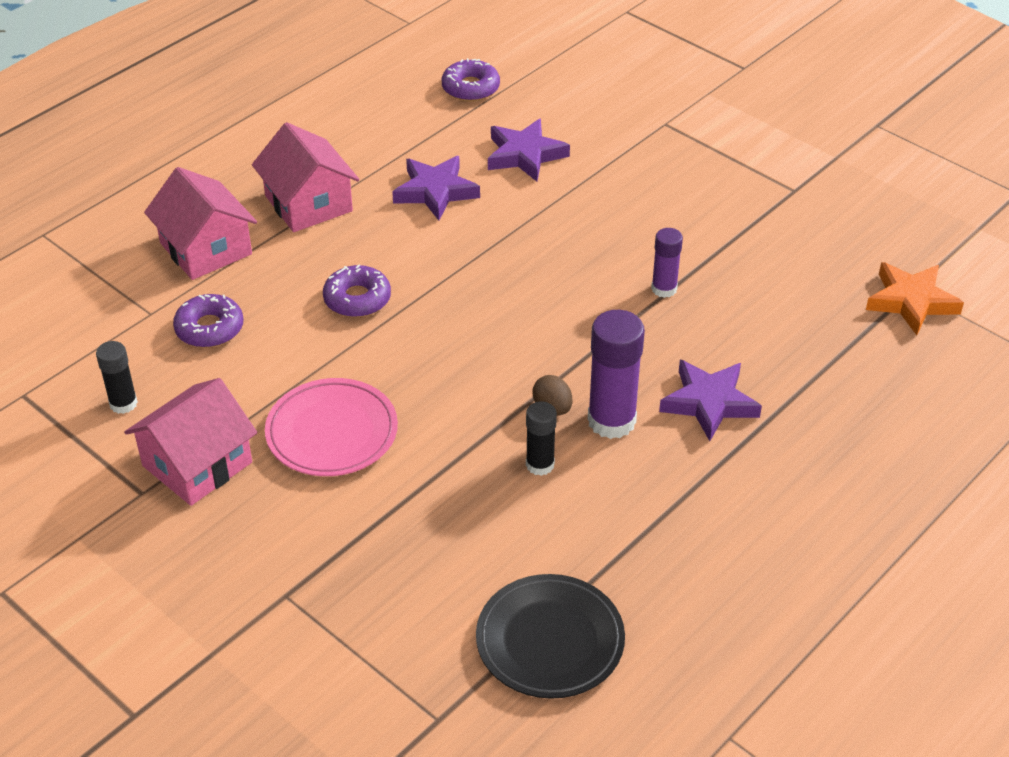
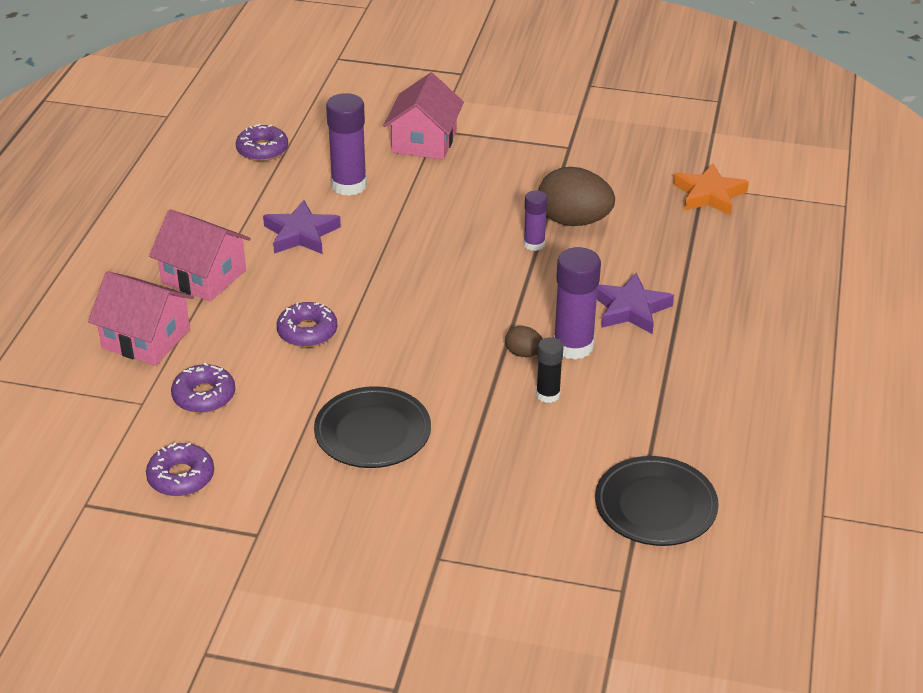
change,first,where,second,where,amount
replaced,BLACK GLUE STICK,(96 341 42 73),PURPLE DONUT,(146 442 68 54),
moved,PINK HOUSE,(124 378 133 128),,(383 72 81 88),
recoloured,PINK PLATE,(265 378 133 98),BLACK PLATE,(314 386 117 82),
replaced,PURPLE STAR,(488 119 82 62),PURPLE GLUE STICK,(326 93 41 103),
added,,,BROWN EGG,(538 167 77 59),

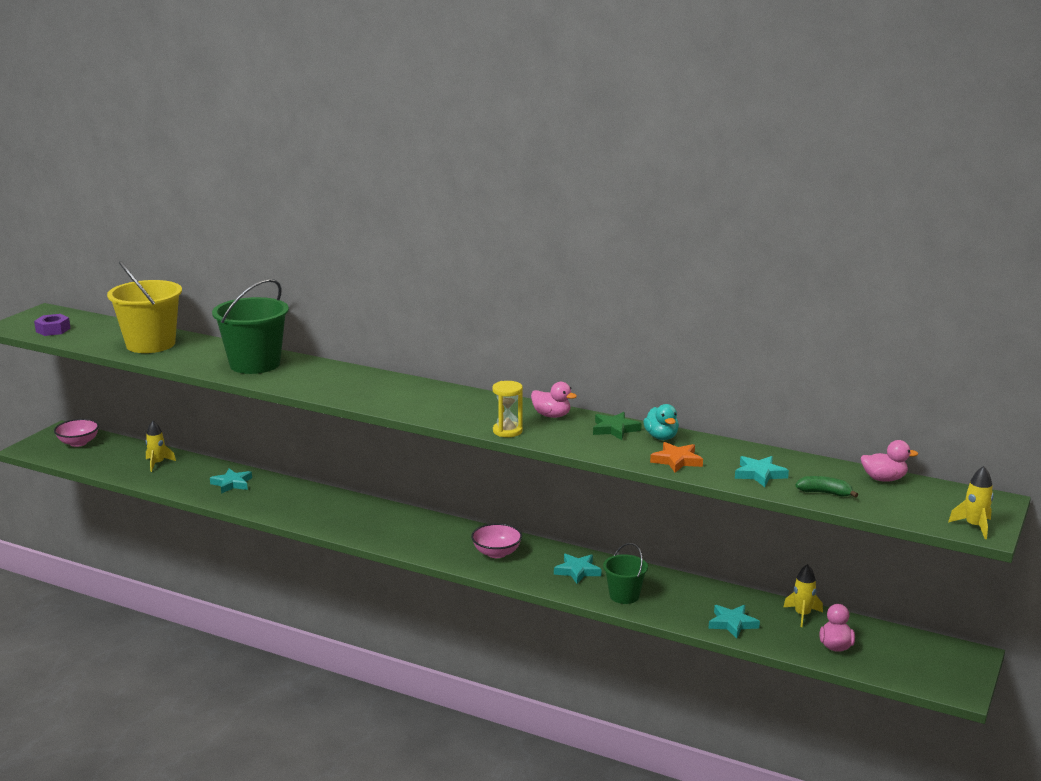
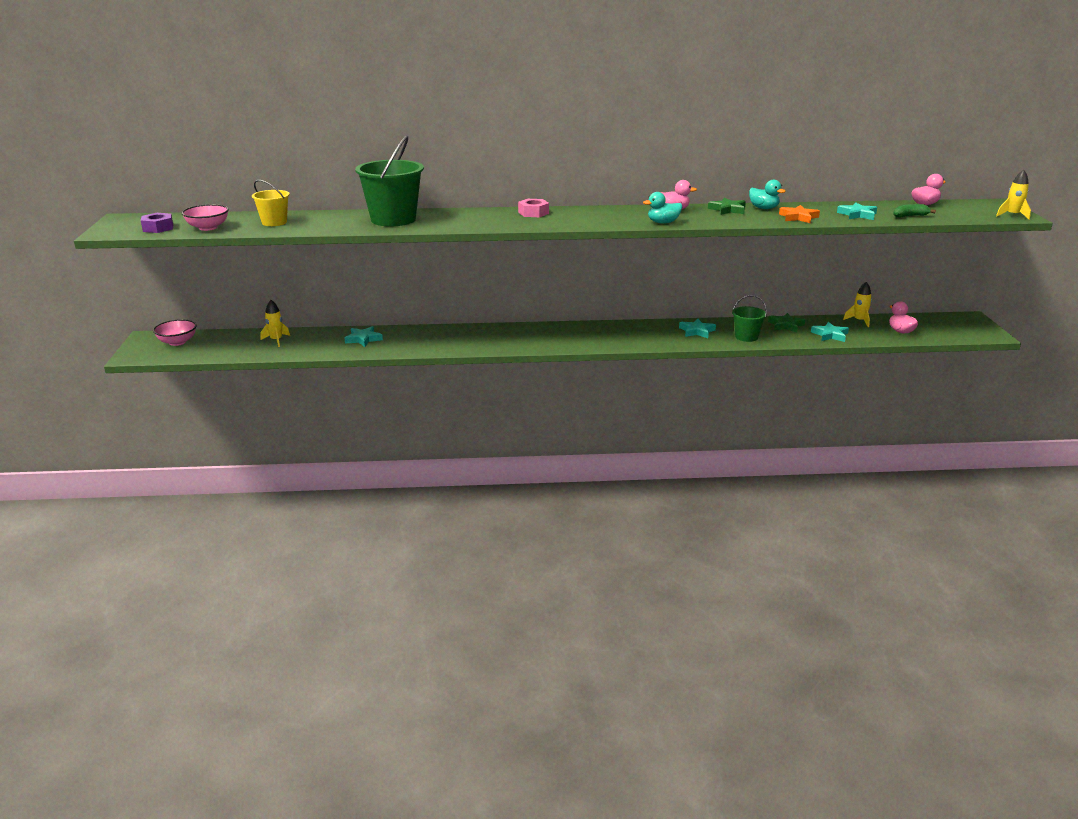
change,first,where,second,where,amount
resized,YELLOW BUCKET,(107 261 75 92),,(252 180 38 46),x0.54
moved,PINK BOWL,(471 523 51 35),,(182 204 47 27),
replaced,YELLOW HOURGLASS,(492 381 31 56),TURQUOISE DUCK,(643 192 39 32),
added,,,PINK NUT,(518 199 31 18),
added,,,GREEN STAR,(768 313 37 20),

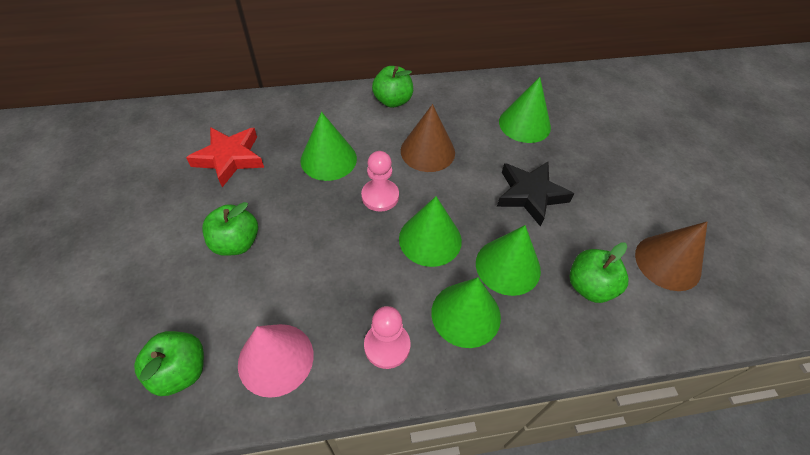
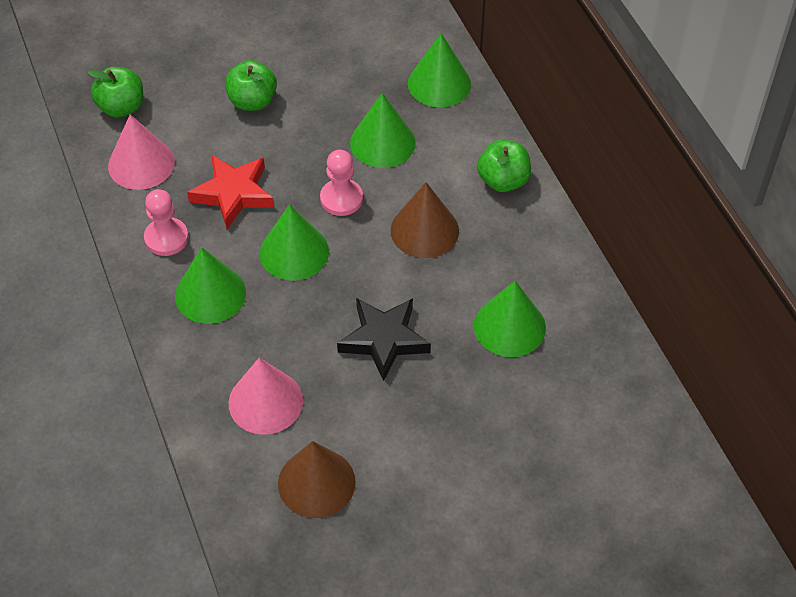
change,first,where,second,where,amount
moved,RED STAR,(186 127 78 60),,(187 154 87 75),
moved,GREEN CONE,(476 225 65 71),,(408 33 63 75),
replaced,GREEN APPLE,(569 242 59 61),PINK CONE,(229 358 74 77),

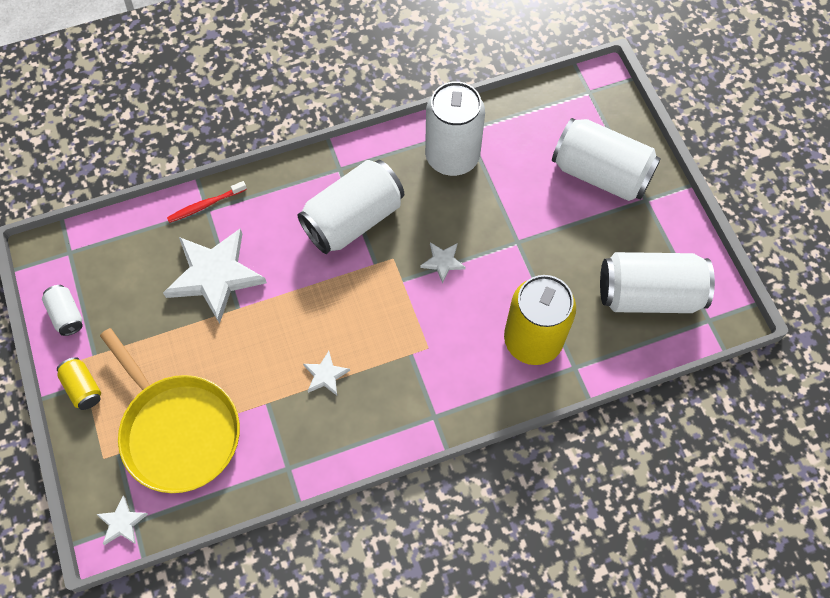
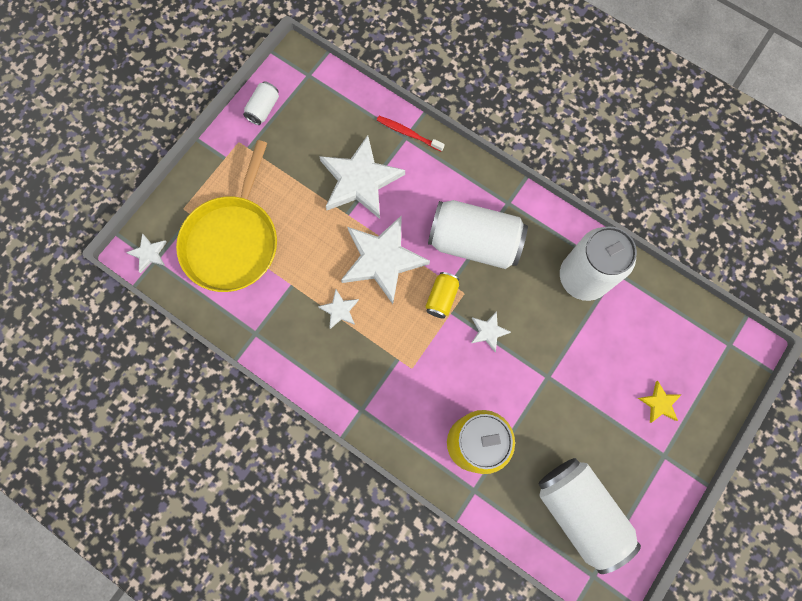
change,first,where,second,where,amount
moved,YELLOW CAN,(57 357 44 53),,(425 272 34 46),
replaced,WHITE CAN,(552 118 109 83),YELLOW STAR,(638 381 43 42),
added,,,WHITE STAR,(341 216 89 88),

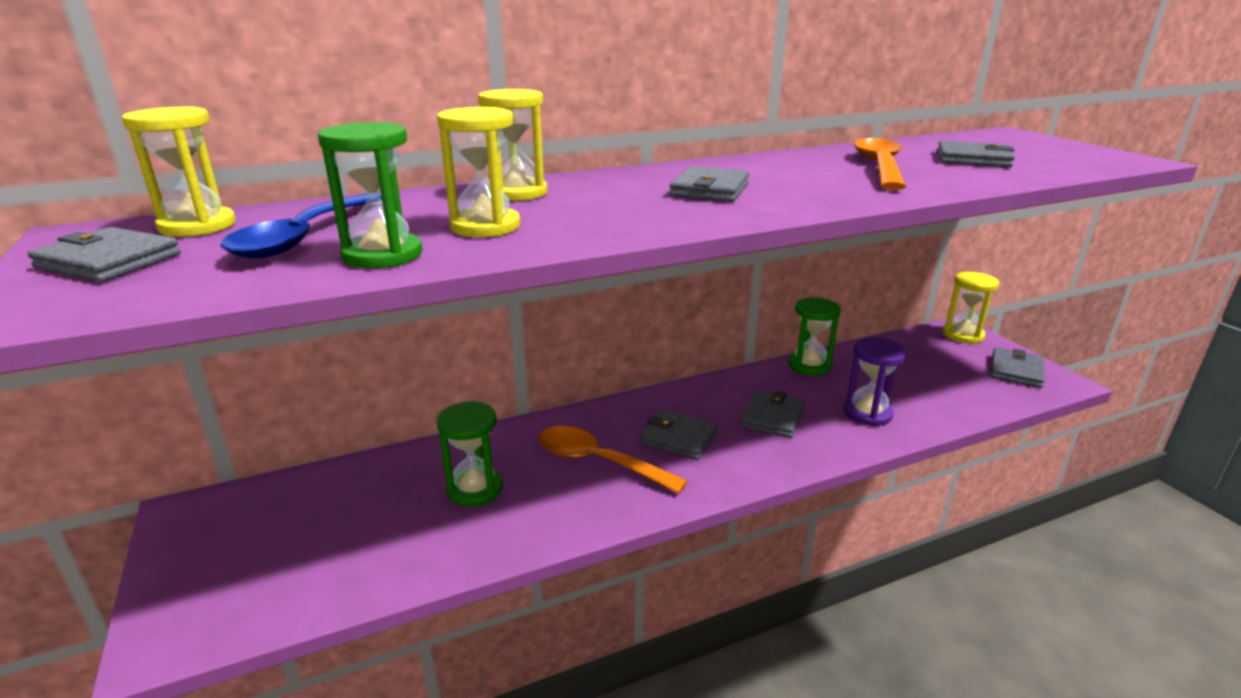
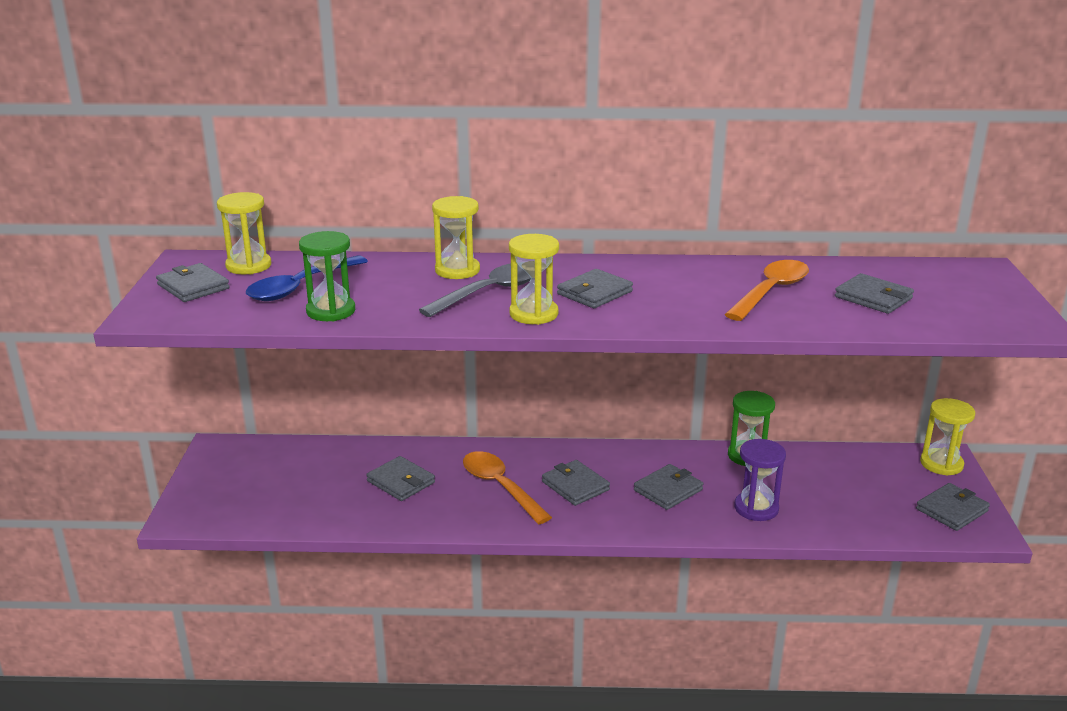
change,first,where,second,where,amount
moved,YELLOW HOURGLASS,(437 107 83 130),,(509 234 50 91),
replaced,GREEN HOURGLASS,(437 401 66 106),GREY WALLET,(366 456 69 45),
added,,,GREY SPOON,(419 263 112 54),

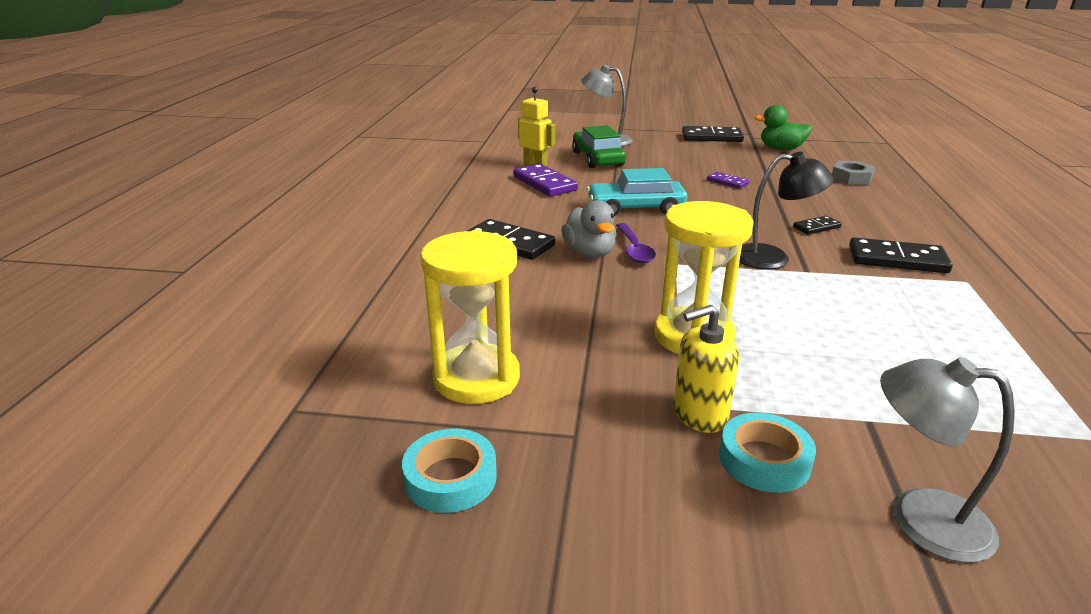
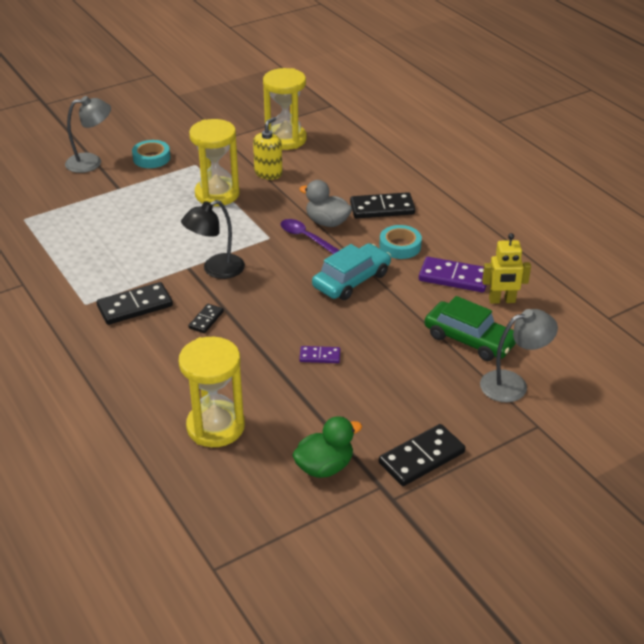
change,first,where,second,where,amount
moved,TURQUOISE TAPE,(402 428 95 85),,(379 225 43 34),
moved,YELLOW SOAP DISPENSER,(673 305 66 128),,(253 117 30 63),
replaced,GREY NUT,(832 161 43 24),YELLOW HOURGLASS,(179 337 66 110),

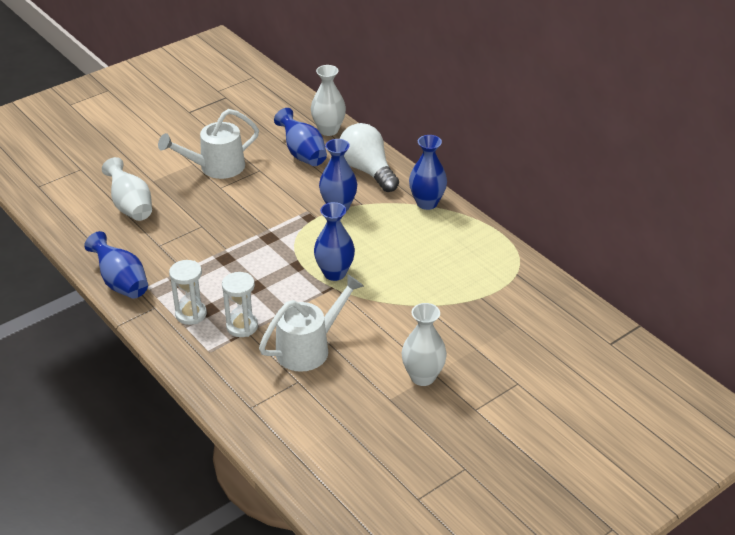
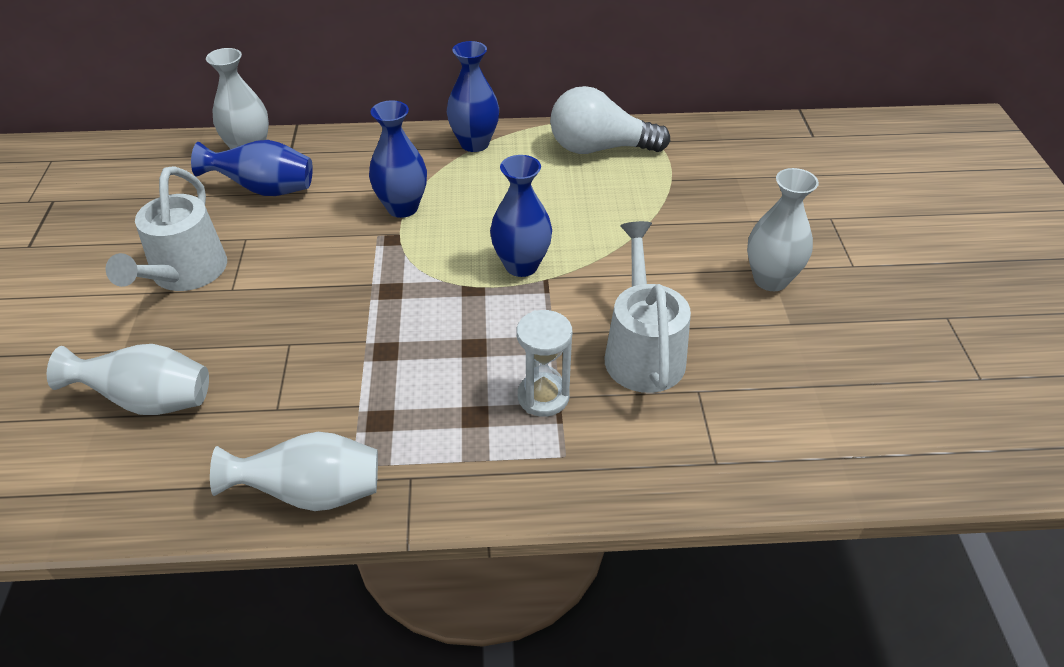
change,first,where,second,where,amount
recoloured,BLUE VASE,(84 231 64 68),WHITE VASE,(210 432 168 79),
removed,WHITE HOURGLASS,(169 260 38 65),,,
moved,WHITE LIGHT BULB,(340 123 59 69),,(550 86 120 68),

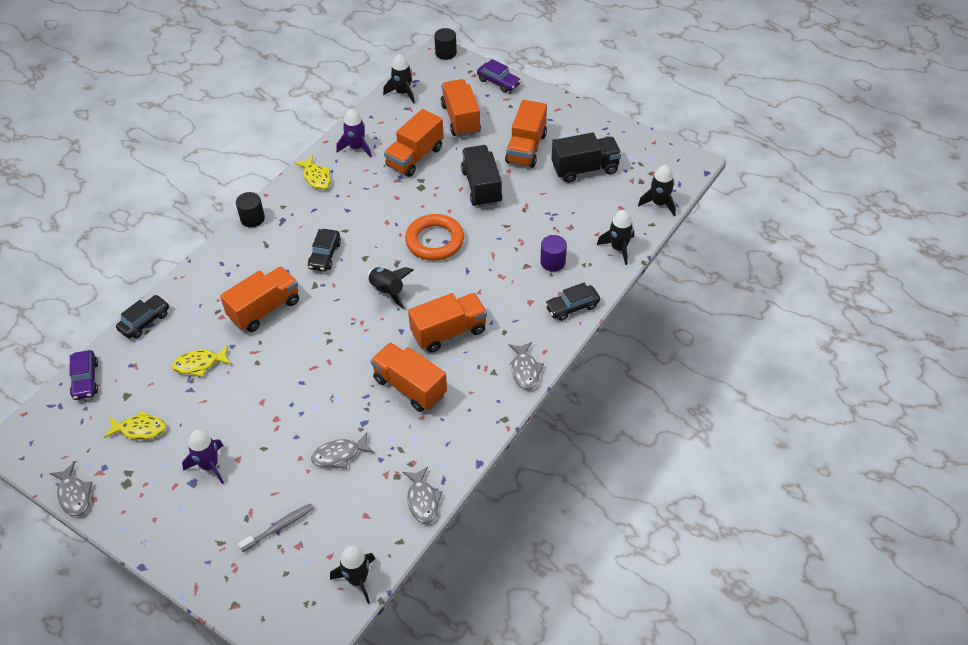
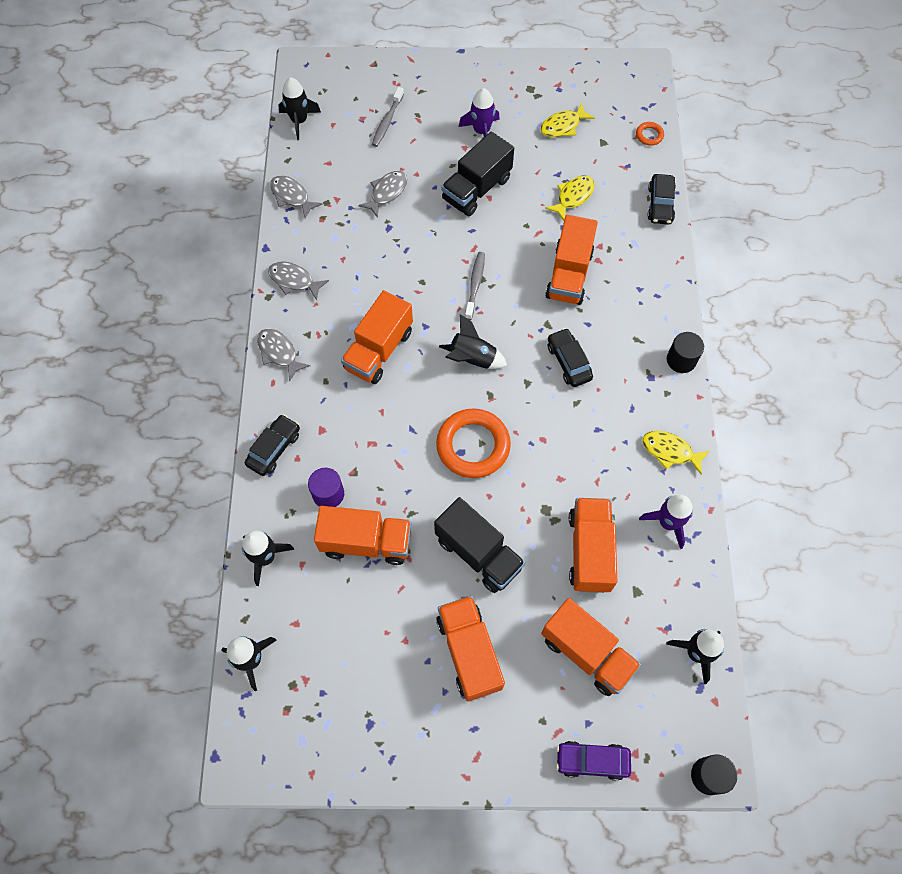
change,first,where,second,where,amount
moved,GREY FISH,(50 462 42 54),,(268 261 61 39),
replaced,PURPLE CAR,(69 350 29 50),ORANGE RING,(636 122 28 24),
moved,ORANGE TRUCK,(371 342 76 70),,(314 506 97 59),
moved,BLACK TRUCK,(552 132 70 51),,(441 131 73 85),
added,,,GREY TOOTHBRUSH,(465 252 20 68),

